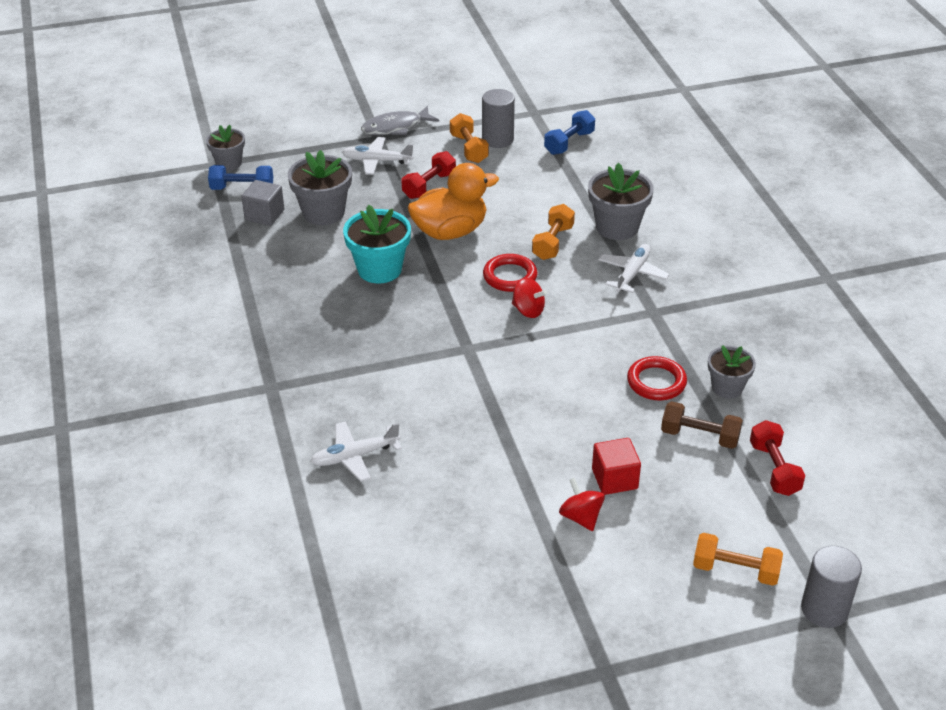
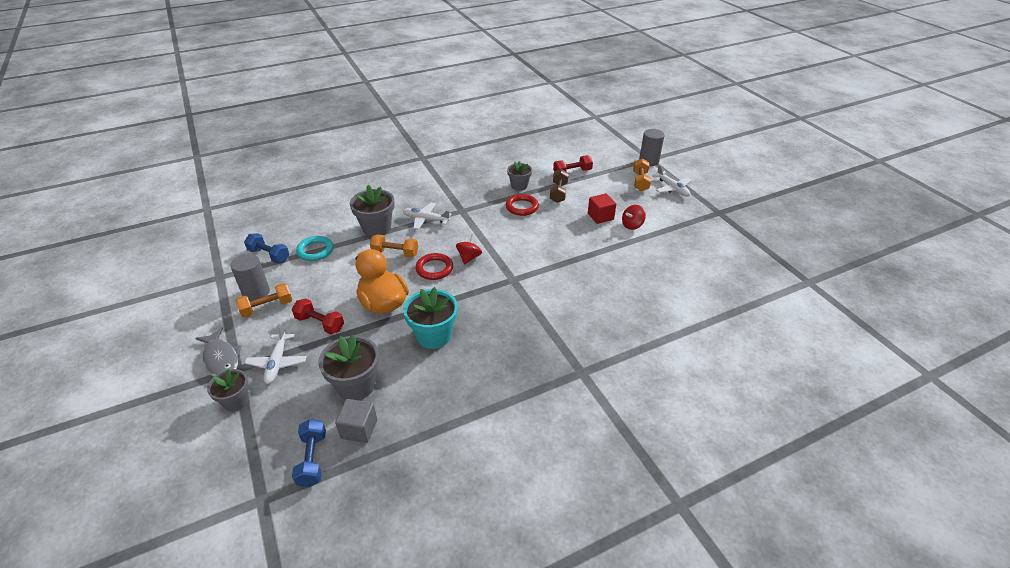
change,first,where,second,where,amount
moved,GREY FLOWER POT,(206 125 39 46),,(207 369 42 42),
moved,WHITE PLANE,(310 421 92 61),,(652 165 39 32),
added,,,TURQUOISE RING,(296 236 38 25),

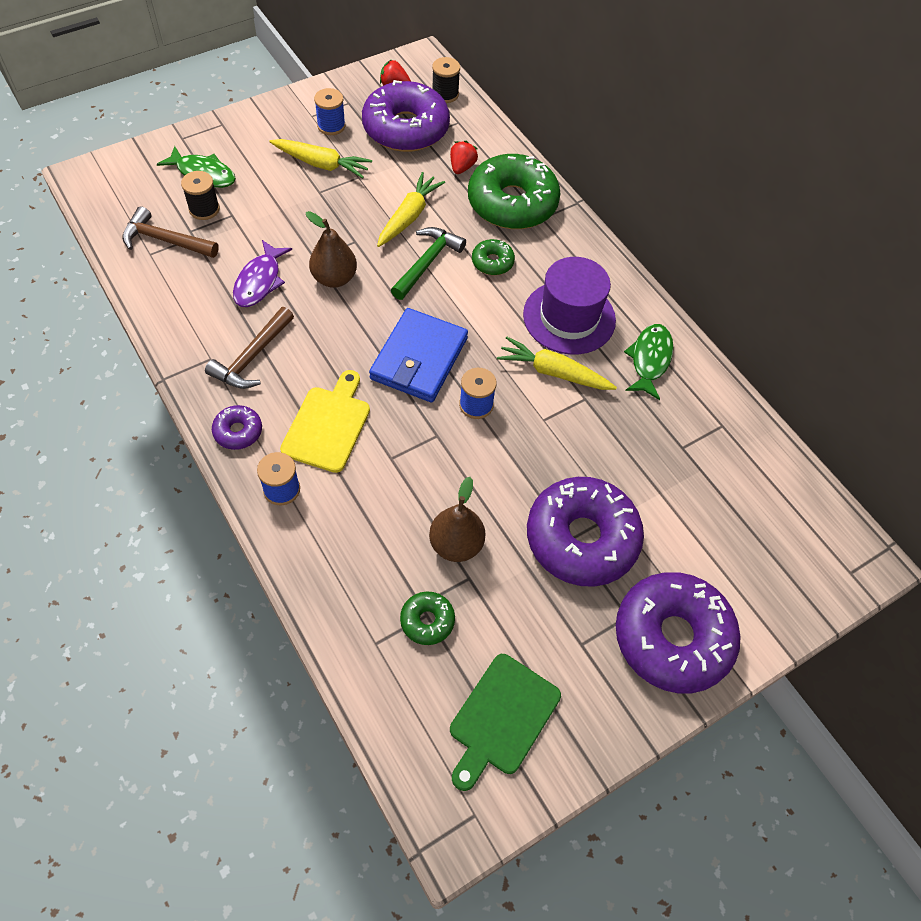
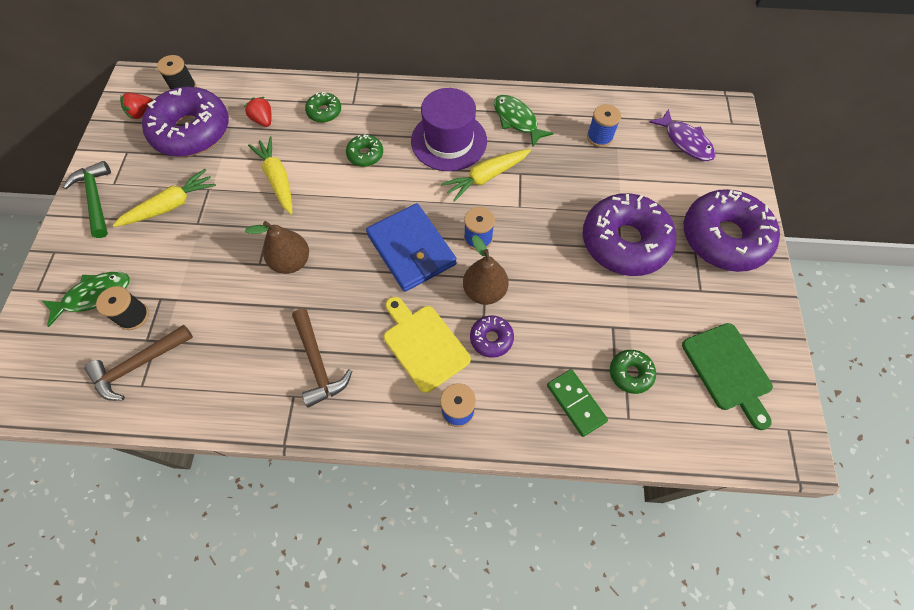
change,first,where,second,where,amount
moved,PURPLE DONUT,(212 405 50 45),,(470 315 44 43),
moved,PURPLE FISH,(233 240 59 67),,(649 109 67 52),
moved,BLUE SPOOL,(314 88 32 47),,(587 104 34 43),
moved,GREEN HAMMER,(391 227 75 73),,(63 161 48 77),
moved,BROWN PEAR,(429 477 57 85),,(463 235 46 70),
resized,GREEN DONUT,(468 154 93 75),,(305 92 36 31),x0.45
added,,,GREEN DOMINO,(547 369 61 68),

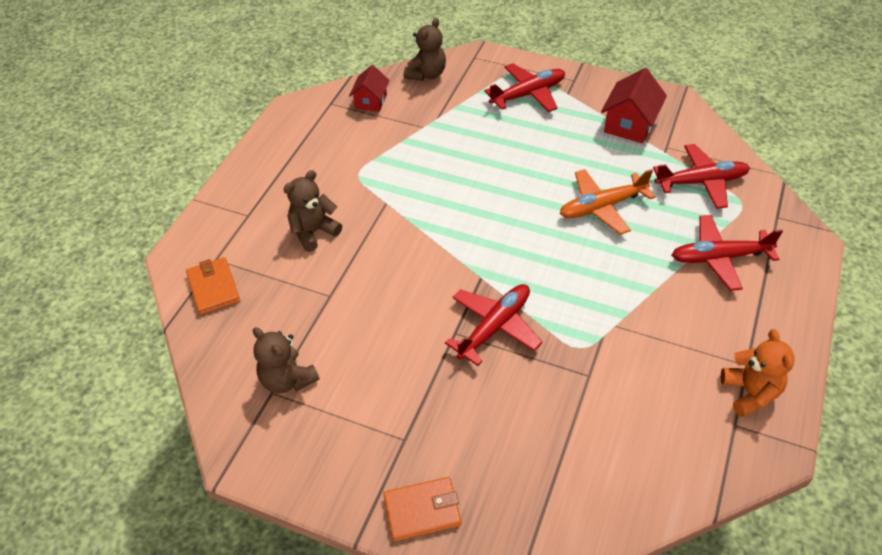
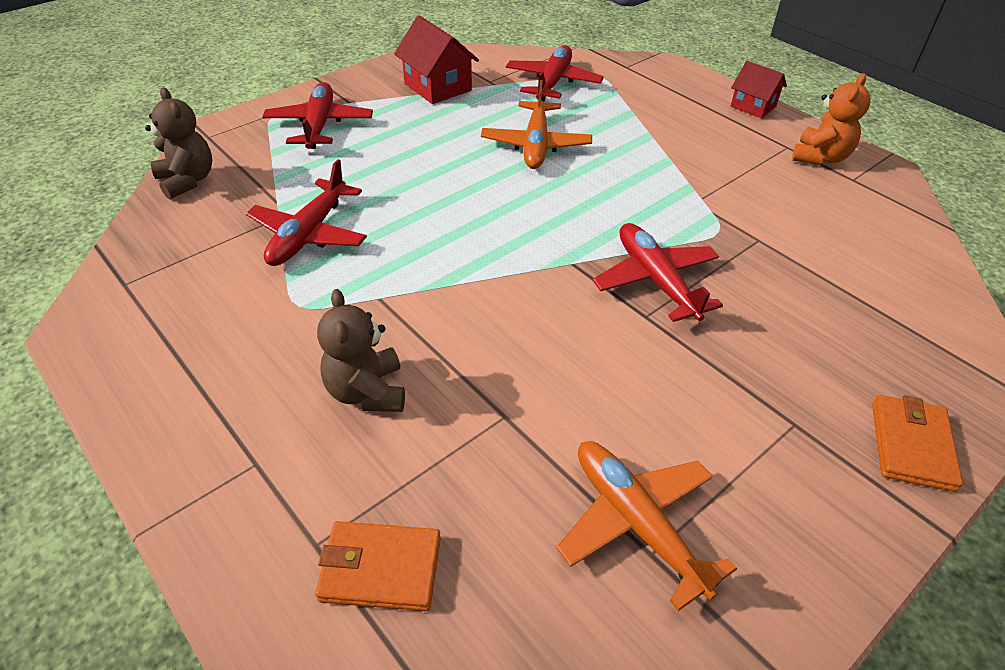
change,first,where,second,where,amount
replaced,BROWN TEDDY BEAR,(253 327 66 66),ORANGE PLANE,(556 441 182 170),
moved,RED HOUSE,(349 65 41 47),,(731 61 56 57),
moved,RED PLANE,(672 215 111 76),,(246 159 121 107),
turned,ORANGE TEDDY BEAR,(721 329 74 88),,(792 73 79 92),105 degrees clockwise

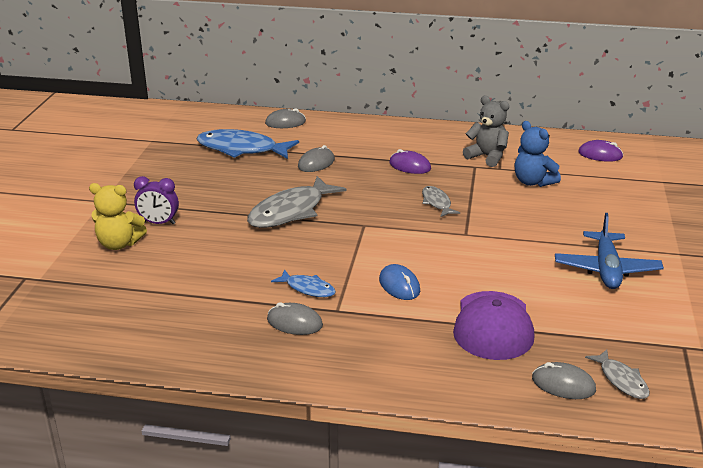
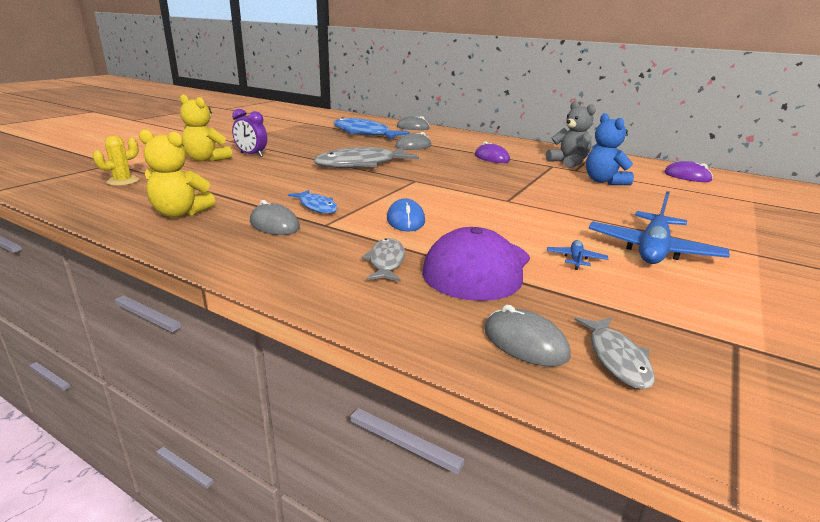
change,first,where,second,where,amount
moved,GREY FISH,(422 186 38 31),,(361 238 44 43),
added,,,YELLOW CACTUS,(92 136 47 50),
added,,,YELLOW TEDDY BEAR,(139 129 76 89),
added,,,BLUE PLANE,(547 240 61 30),

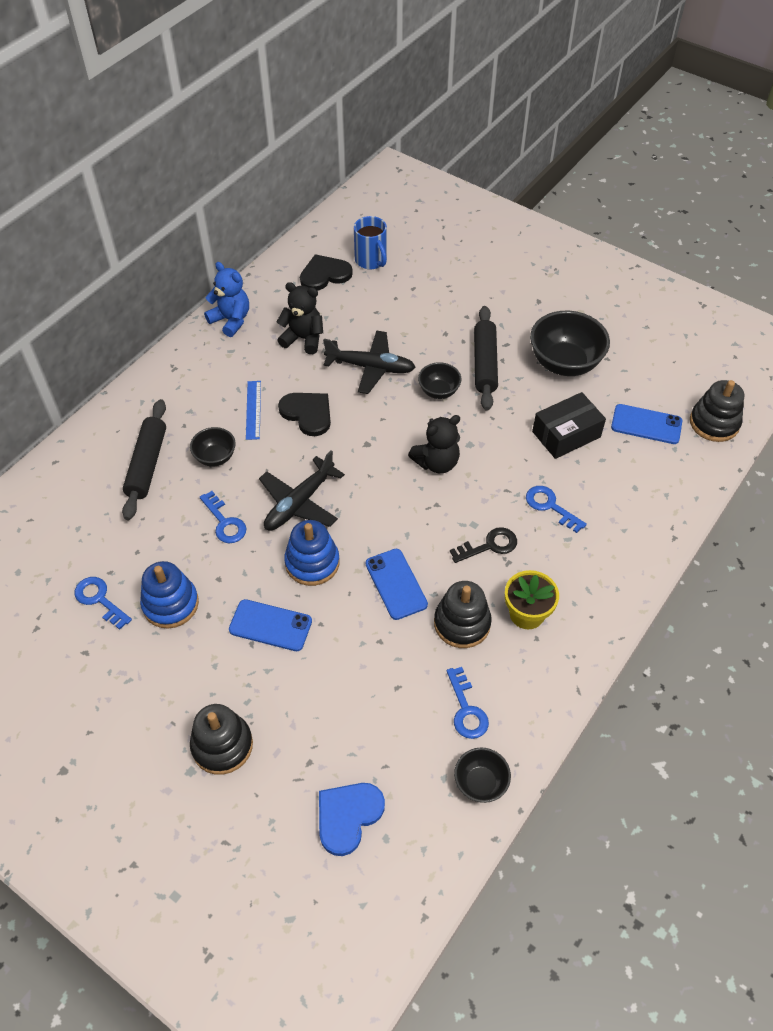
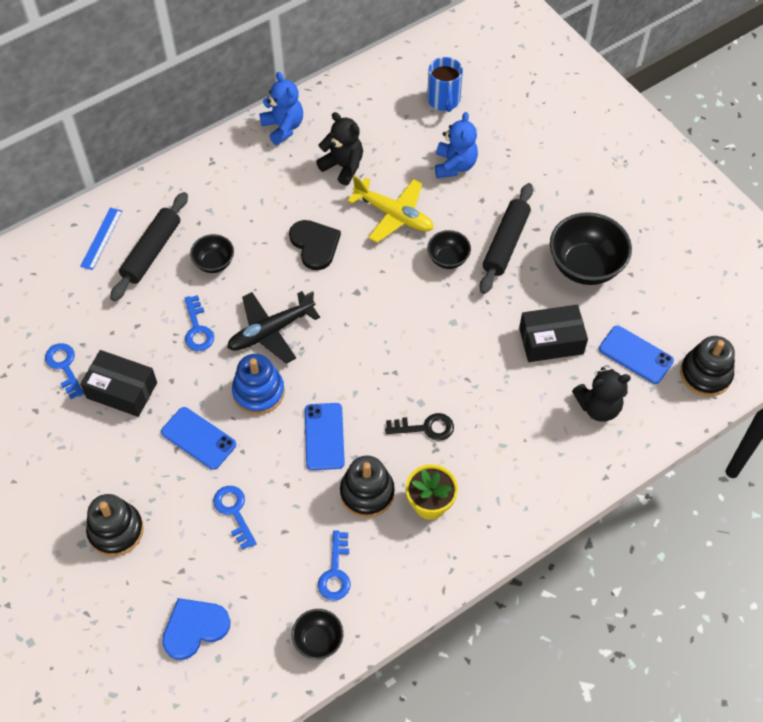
change,first,where,second,where,amount
replaced,BLUE STACKING TOY,(140 561 59 68),BLACK BOX,(80 350 77 67),
moved,BLUE RULER,(246 381 15 59),,(80 208 42 62),
removed,BLACK HEART,(300 254 53 37),,,
recoloured,BLACK PLANE,(323 330 93 64),YELLOW PLANE,(347 176 87 67),
moved,BLACK TEDDY BEAR,(408 415 52 58),,(572 367 59 55),
moved,BLUE KEY,(526 486 61 47),,(213 486 44 64),
added,,,BLUE TEDDY BEAR,(435 112 43 66),

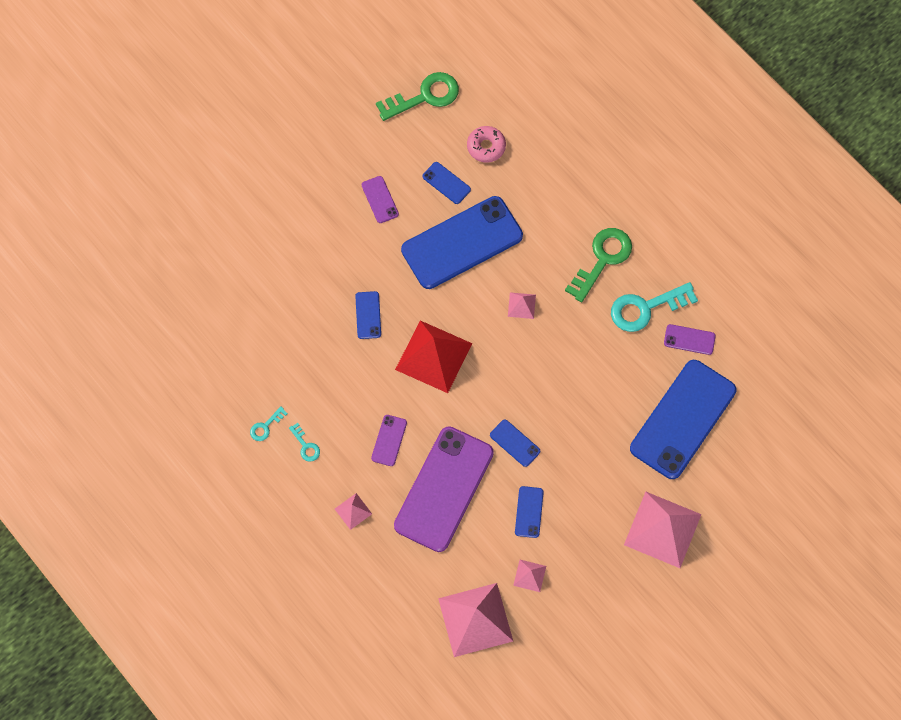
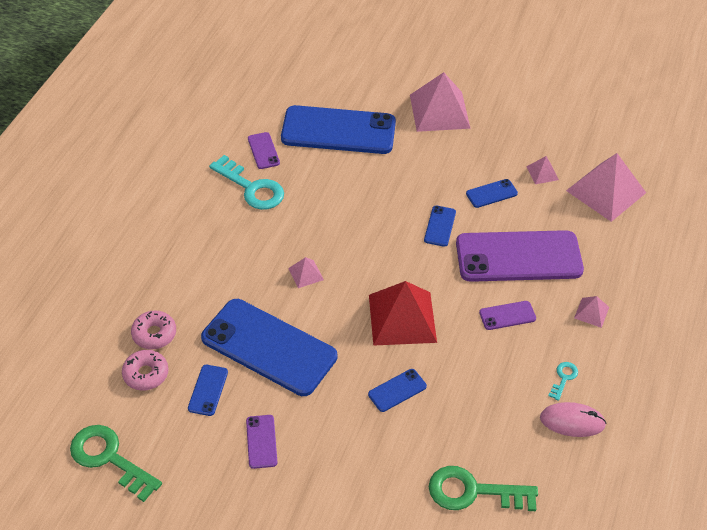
change,first,where,second,where,amount
replaced,TURQUOISE KEY,(250 406 38 35),PINK MOUSE,(540 402 66 35),
turned,PURPLE PHONE,(362 176 37 47),,(246 415 32 54),45 degrees counterclockwise
moved,GREEN KEY,(565 228 67 74),,(429 466 109 45),
added,,,PINK DONUT,(131 311 45 38),

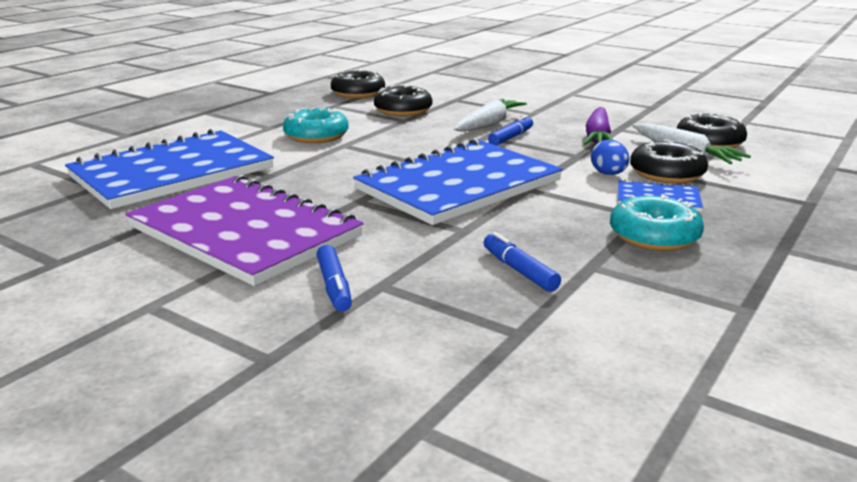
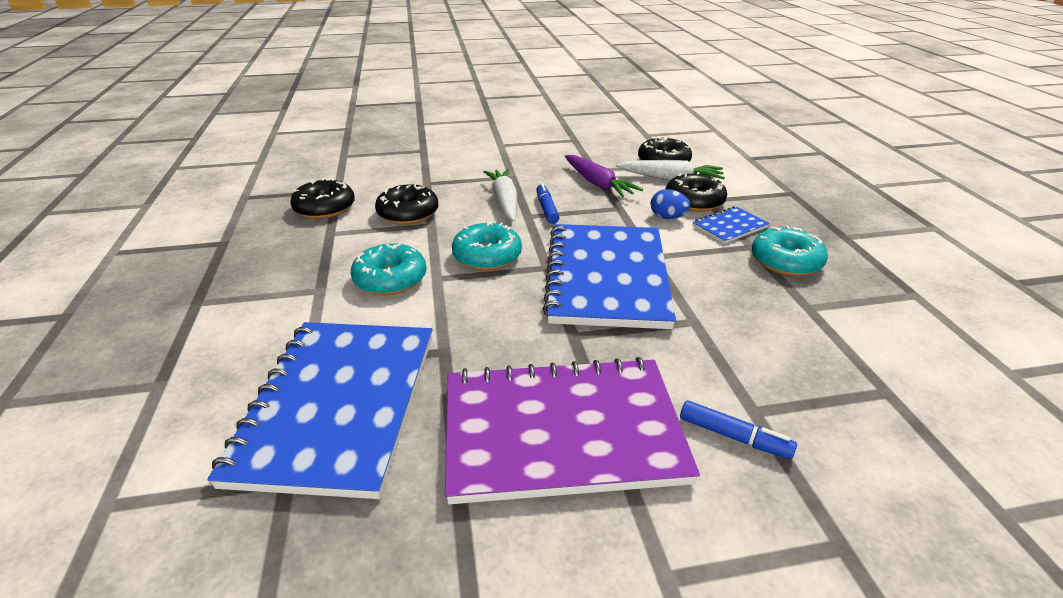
change,first,where,second,where,amount
removed,BLUE MARKER,(483 232 78 60),,,
added,,,TURQUOISE DONUT,(452 221 70 49),

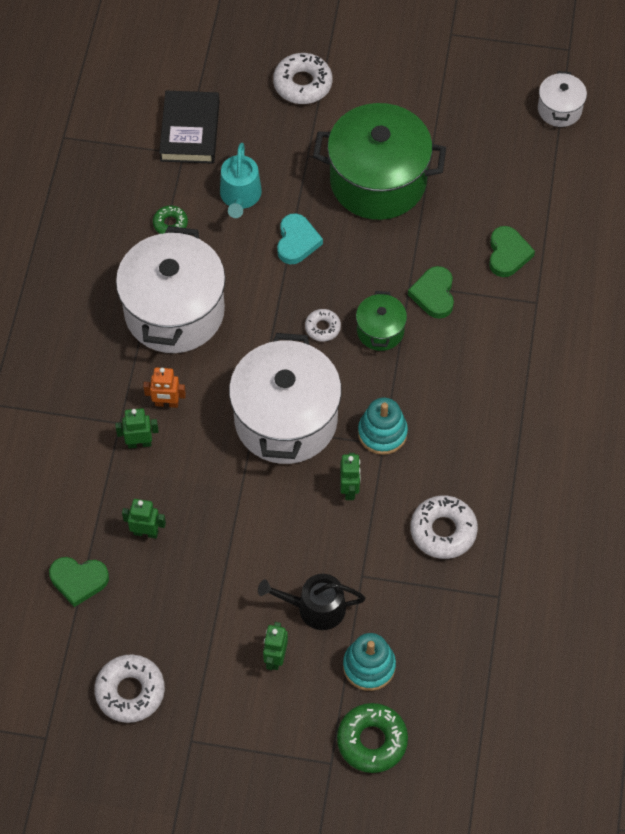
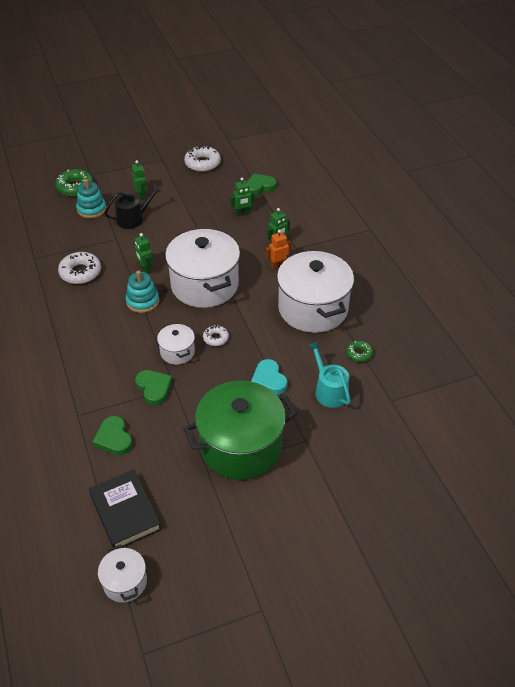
change,first,where,second,where,amount
moved,BLACK BOOK,(159 91 61 73),,(89 470 73 79),
removed,WHITE DONUT,(273 53 59 51),,,
recoloured,GREEN POT,(356 291 51 60),WHITE POT,(157 323 38 42),

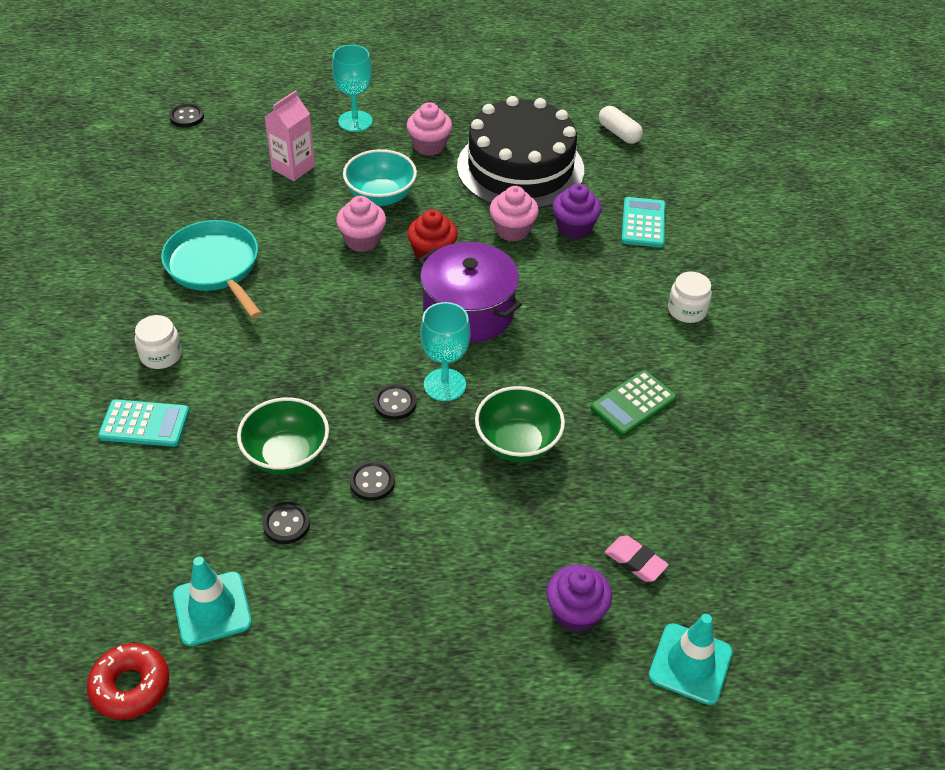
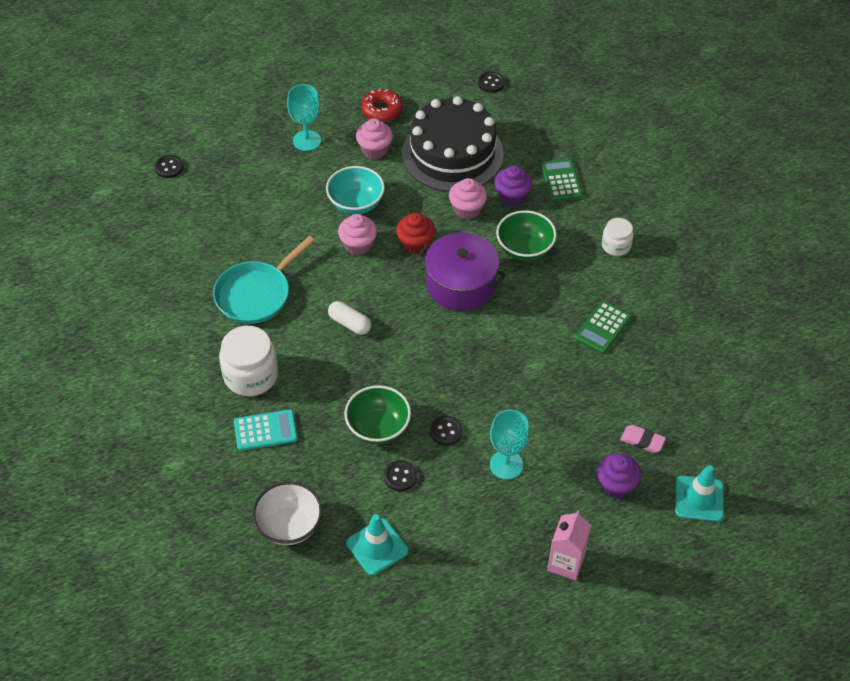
change,first,where,second,where,amount
moved,RED DONUT,(87 643 82 76),,(361 89 42 33),
resized,WHITE JAR,(135 315 47 54),,(219 326 59 70),x1.72
turned,TURQUOISE PAN,(161 220 101 98),,(213 236 102 88),90 degrees counterclockwise
moved,PINK CARTON,(265 90 50 91),,(547 510 45 71),
moved,BLACK BUTTON,(374 384 42 36),,(478 72 27 21),
moved,TURQUOISE GOBLET,(420 302 51 99),,(490 409 39 71),
moved,GREEN BOWL,(475 386 90 76),,(496 210 61 51),
moved,WHITE CAPSULE,(599 106 44 38),,(328 301 43 34),
recoloured,TURQUOISE CALCULATOR,(621 197 45 51),GREEN CALCULATOR,(541 158 42 44),
added,,,WHITE BOWL,(252 481 70 64),

